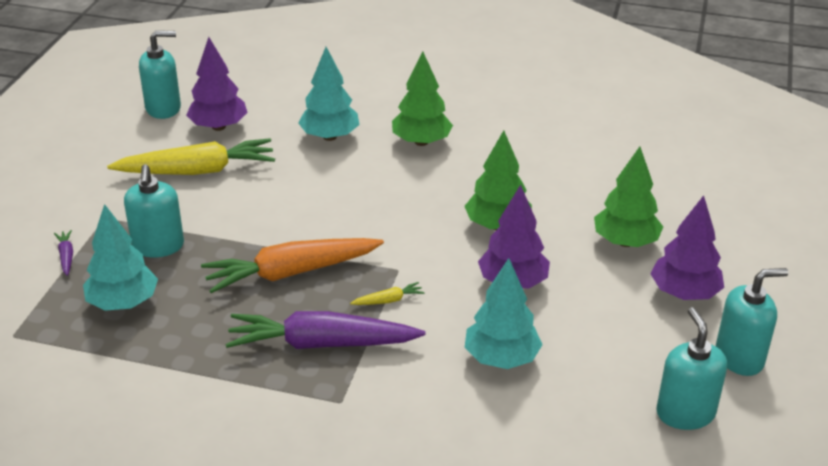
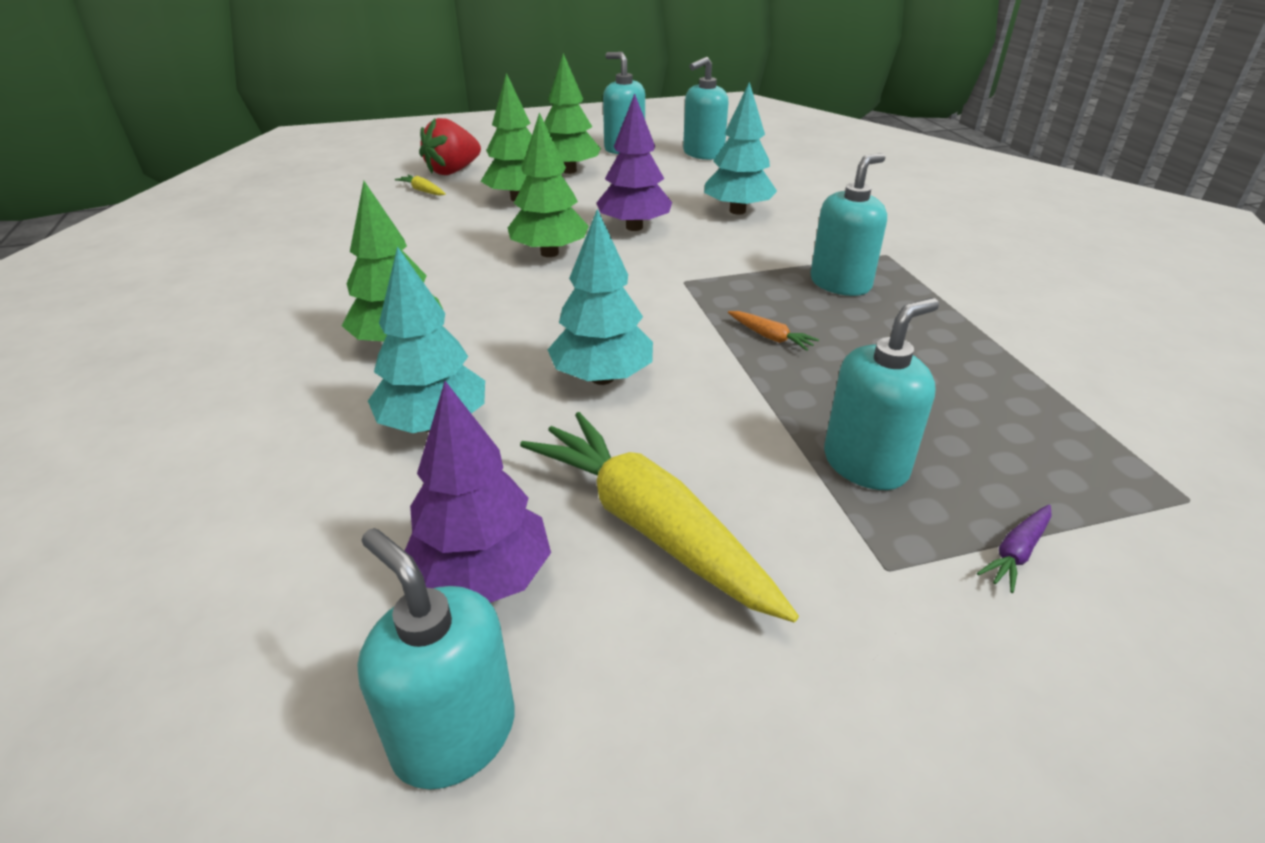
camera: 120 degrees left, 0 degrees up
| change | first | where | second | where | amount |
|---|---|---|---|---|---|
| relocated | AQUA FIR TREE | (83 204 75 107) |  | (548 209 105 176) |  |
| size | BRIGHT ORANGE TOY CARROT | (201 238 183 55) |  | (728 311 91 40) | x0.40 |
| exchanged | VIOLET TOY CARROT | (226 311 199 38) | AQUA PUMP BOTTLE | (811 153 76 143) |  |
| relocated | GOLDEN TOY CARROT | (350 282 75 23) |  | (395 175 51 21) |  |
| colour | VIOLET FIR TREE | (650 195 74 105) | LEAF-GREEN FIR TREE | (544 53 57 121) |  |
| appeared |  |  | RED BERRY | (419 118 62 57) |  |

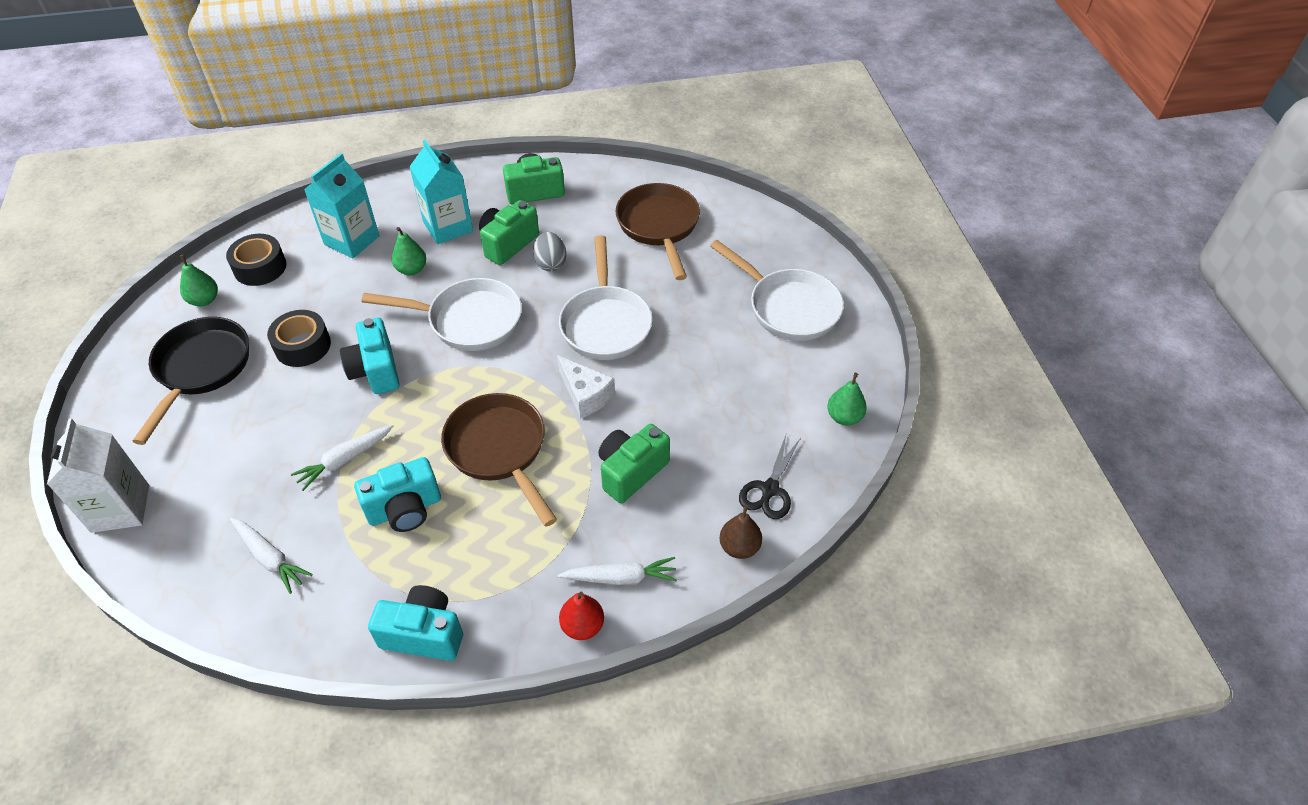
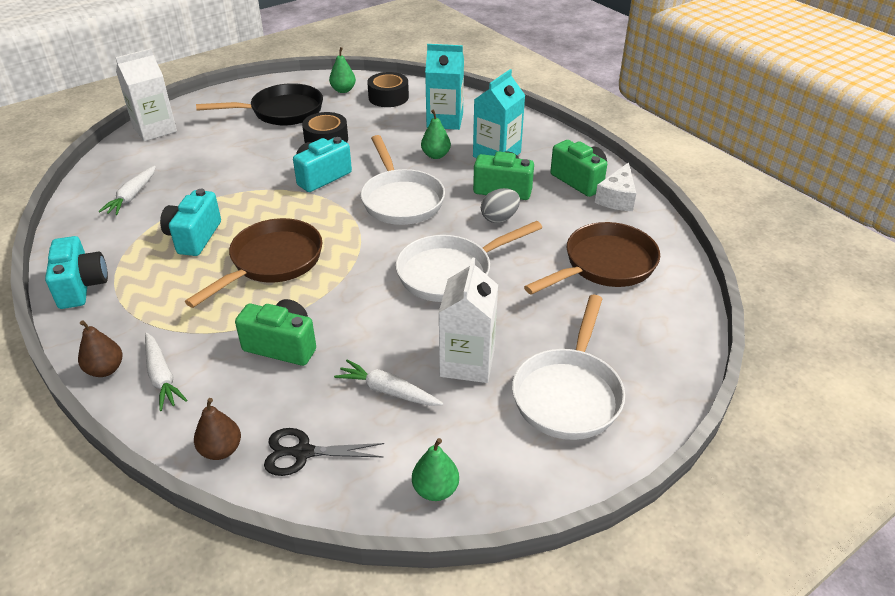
camera: 65 degrees right, 10 degrees down
| change | first | where | second | where | amount |
|---|---|---|---|---|---|
| relocated | WHITE TOY CARROT | (291 424 102 67) |  | (334 360 109 46) |  |
| spun | AQUA COMPACT CAMERA | (354 457 87 75) |  | (160 189 61 67) | 60 degrees clockwise |
| relocated | WHITE CHEESE WEDGE | (557 355 58 64) |  | (595 162 41 49) |  |
| colour | RED PEAR FRUIT | (559 592 45 48) | BROWN PEAR FRUIT | (78 320 44 57) |  |
| appeared |  |  | WHITE CARTON | (439 258 59 125) |  |

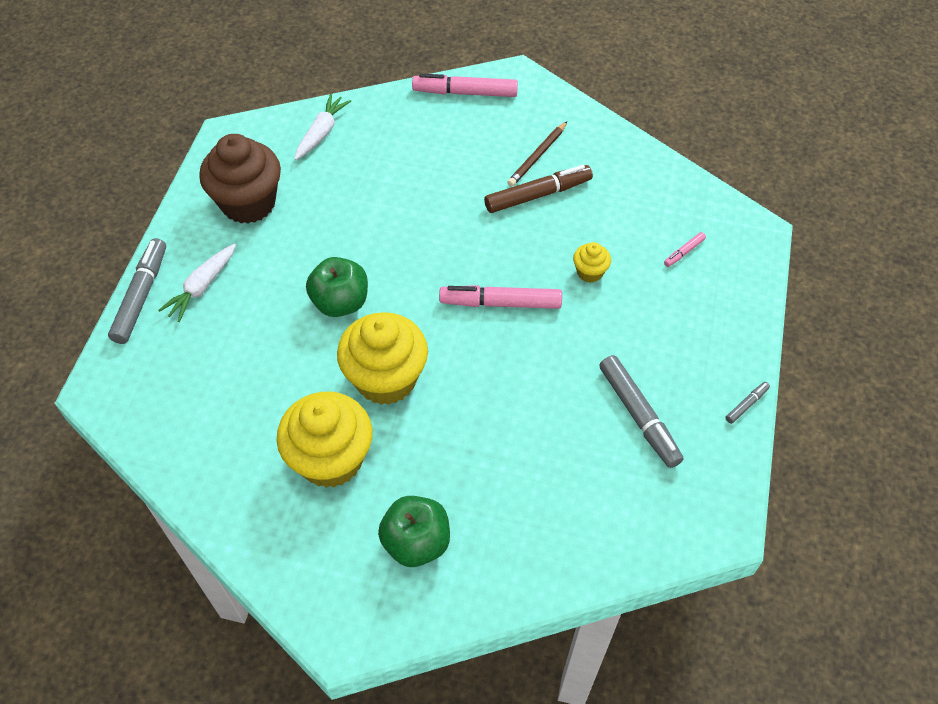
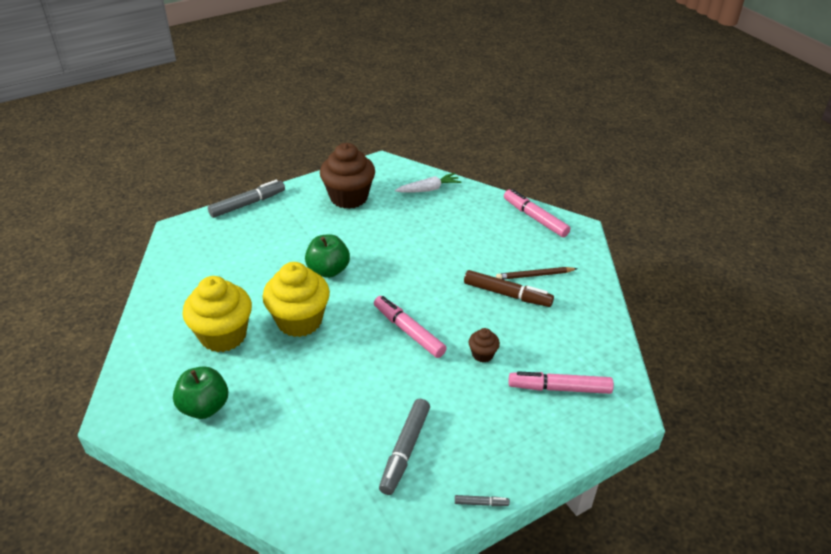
camera: 45 degrees right, 15 degrees down
| change | first | where | second | where | amount |
|---|---|---|---|---|---|
| missing | WHITE TOY CARROT | (158 244 78 78) |  |  |  |
| colour | GOLDEN MUFFIN | (573 242 38 41) | BROWN MUFFIN | (469 328 31 35) |  |
| size | ROSY MARKER | (664 232 42 35) |  | (509 371 105 23) | x2.14 |

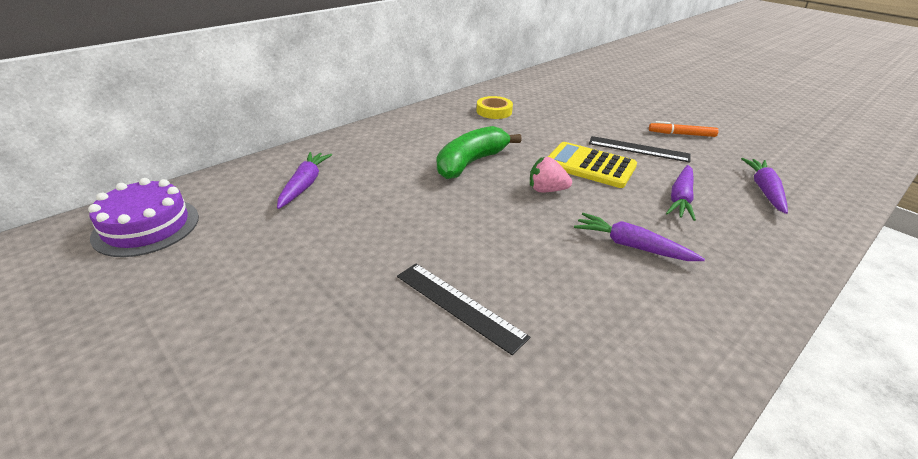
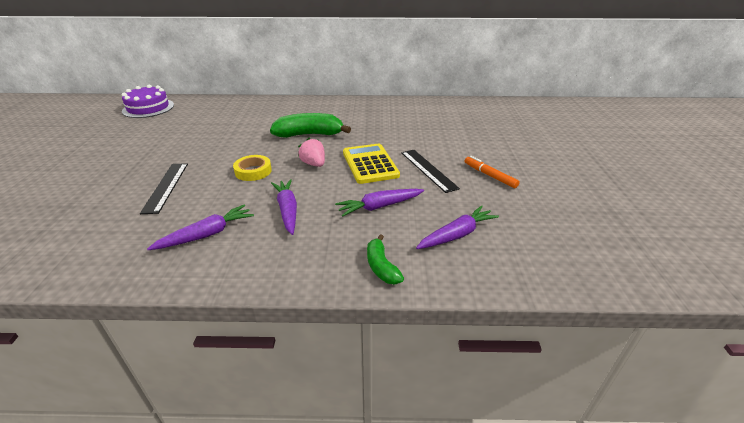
camera: 45 degrees right, 0 degrees up
| change | first | where | second | where | amount |
|---|---|---|---|---|---|
| relocated | VIOLET TOY CARROT | (277 152 55 57) |  | (147 205 107 45) |  |
| relocated | GOLDEN TAPE | (477 96 36 23) |  | (233 155 39 26) |  |
| appeared |  |  | LEAF-GREEN BANANA FRUIT | (367 234 37 51) |  |

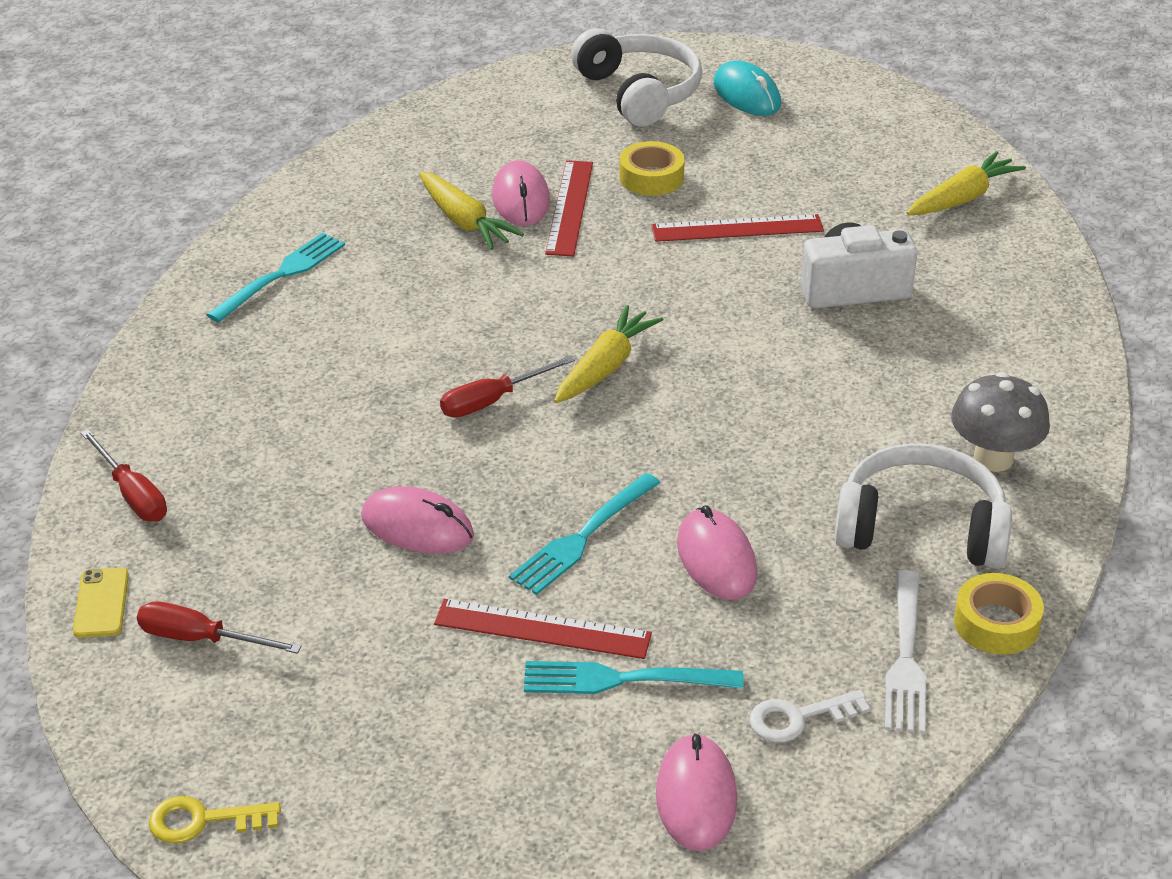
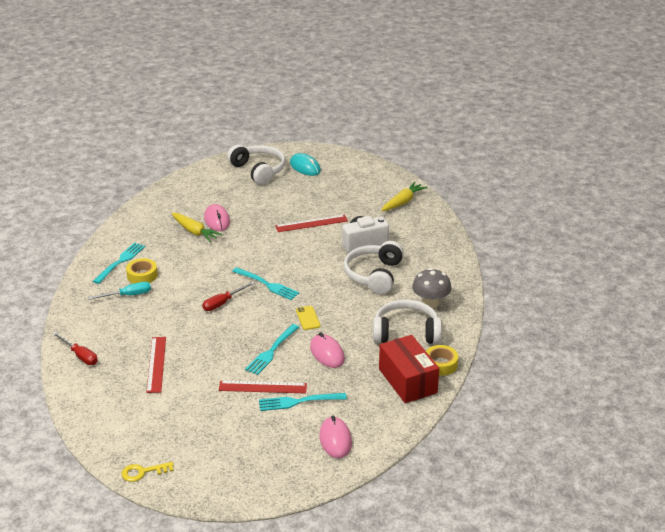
camera: 10 degrees left, 5 degrees down
| change | first | where | second | where | amount |
|---|---|---|---|---|---|
| relocated | GOLDEN SMARTPHONE | (73 567 56 71) |  | (296 306 24 24) |  |
| missing | RED SCREWDRIVER | (137 601 164 53) |  |  |  |
| missing | ROSY MOUSE | (361 486 113 68) |  |  |  |
| relocated | RED RULER | (545 160 48 97) |  | (146 337 20 56) |  |
| exchanged | GOLDEN TOY CARROT | (554 305 110 98) | AQUA DINNER FORK | (232 267 67 33) |  |
| relocated | GOLDEN TAPE | (619 141 66 55) |  | (126 258 32 26) |  |
| missing | WHITE LATCHKEY | (749 690 122 53) |  |  |  |
| exchanged | WHITE DINNER FORK | (885 570 41 164) | RED PACKAGE | (379 335 60 68) |  |
| appeared |  |  | AQUA SCREWDRIVER | (88 282 63 18) |  |
| appeared |  |  | WHITE HEADSET | (344 241 60 53) |  |

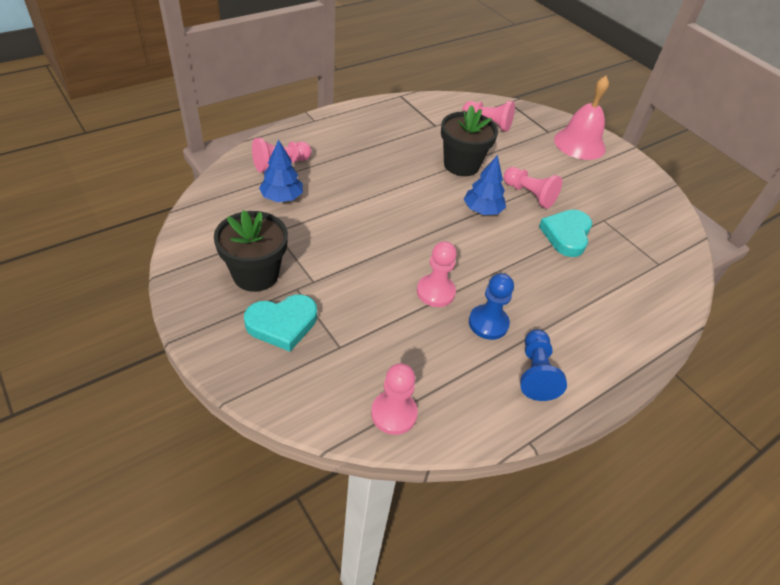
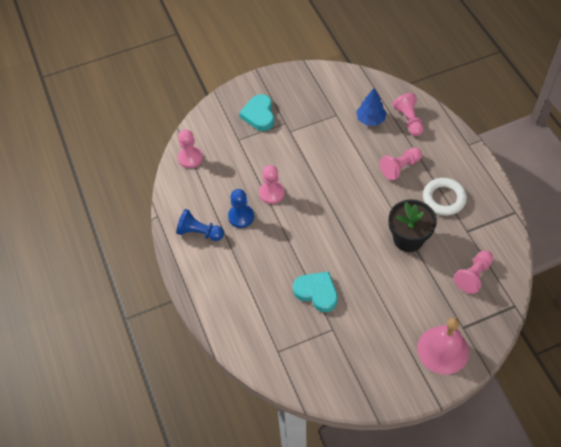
camera: 110 degrees right, 10 degrees up
| change | first | where | second | where | amount |
|---|---|---|---|---|---|
| missing | BLACK POTTED PLANT | (214 210 74 82) |  |  |  |
| missing | ROYAL BLUE FIR TREE | (464 155 42 60) |  |  |  |
| relocated | ROSY GAME PAWN | (504 167 58 42) |  | (379 147 43 33) |  |
| appeared |  |  | WHITE HOOP | (423 178 44 37) |  |

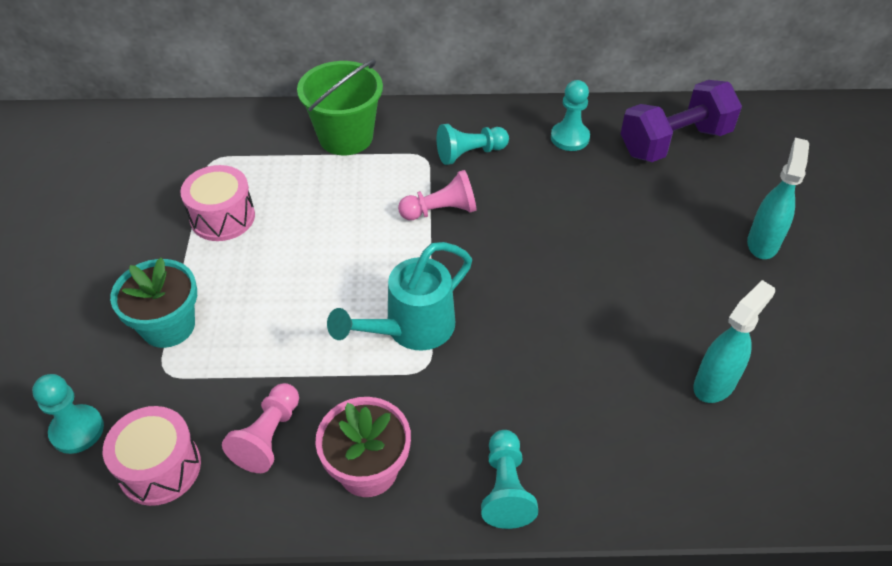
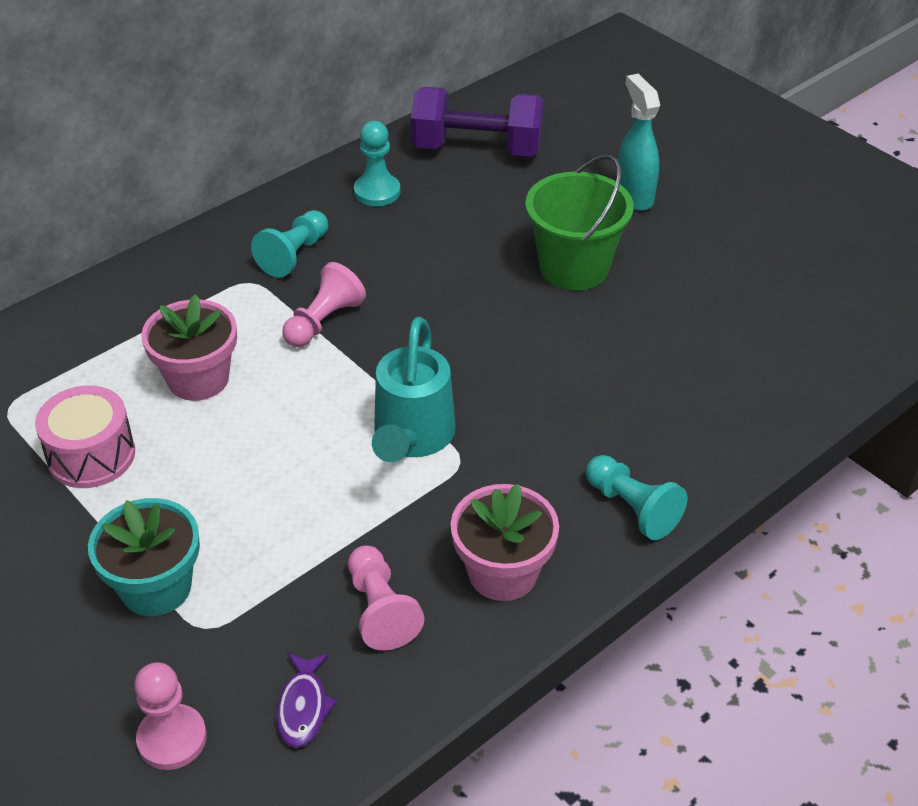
camera: 40 degrees left, 5 degrees down
| change | first | where | second | where | amount |
|---|---|---|---|---|---|
| colour | AQUA GAME PAWN | (32 374 72 80) | ROSY GAME PAWN | (134 662 73 108) |  |
| exchanged | ROSY SNARE DRUM | (103 406 98 100) | VIOLET TOY FISH | (276 653 61 95) |  |
| relocated | LEAF-GREEN SAND BUCKET | (297 59 86 96) |  | (525 155 109 135) |  |
| spun | VIOLET HAND WEIGHT | (621 80 121 82) |  | (411 87 133 70) | 75 degrees clockwise |
| missing | AQUA SPRAYER | (693 280 82 123) |  |  |  |
| appeared |  |  | ROSY POTTED PLANT | (141 294 96 107) |  |

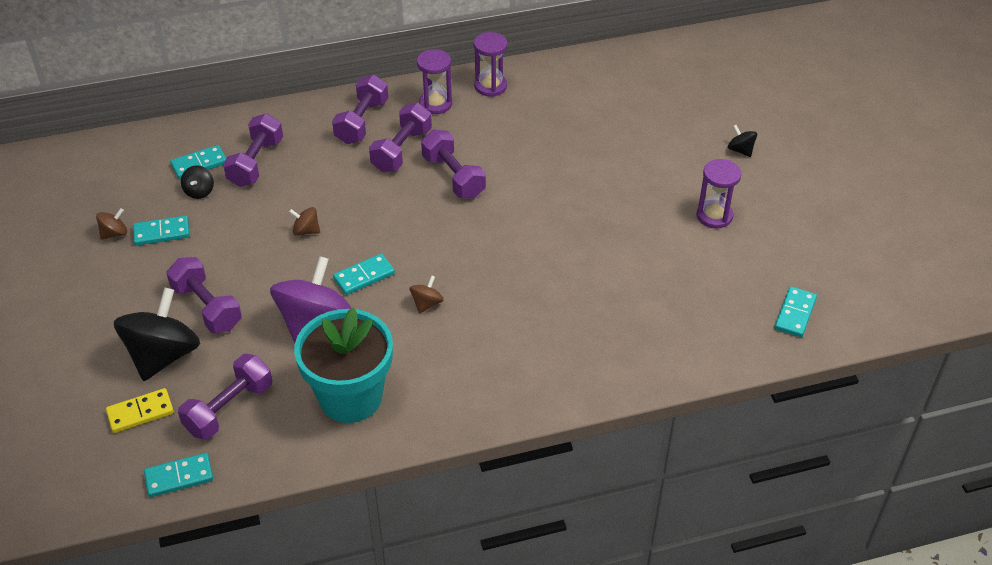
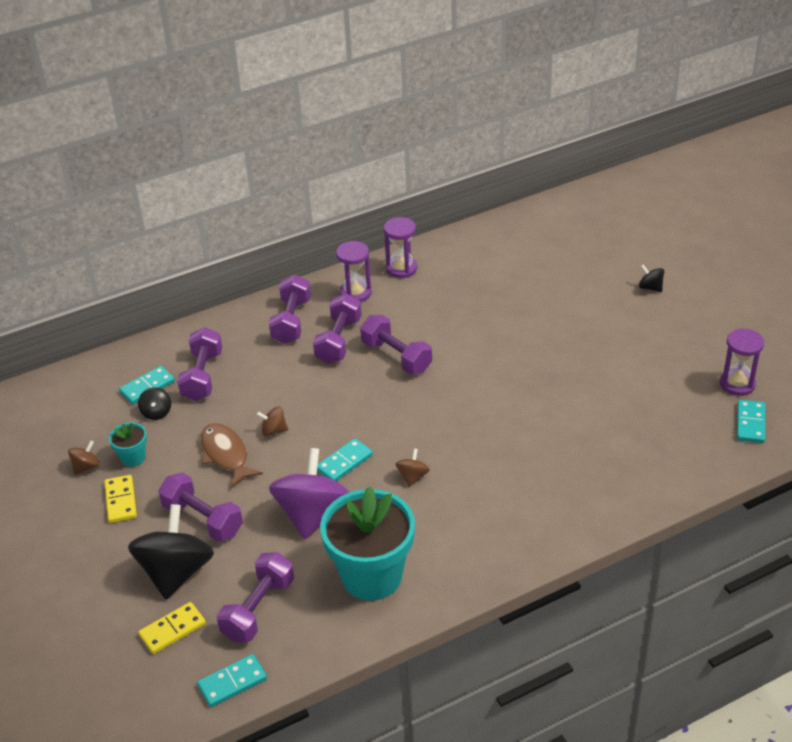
camera: 10 degrees left, 5 degrees down
| change | first | where | second | where | amount |
|---|---|---|---|---|---|
| exchanged | AQUA DOMINO PIECE | (133 215 57 31) | AQUA POTTED PLANT | (109 422 38 45) |  |
| relocated | VIOLET SANDGLASS | (697 159 44 69) |  | (720 329 44 67) |  |
| appeared |  |  | GOLDEN DOMINO PIECE | (104 475 33 48) |  |
| appeared |  |  | BROWN TOY FISH | (201 423 62 65) |  |

